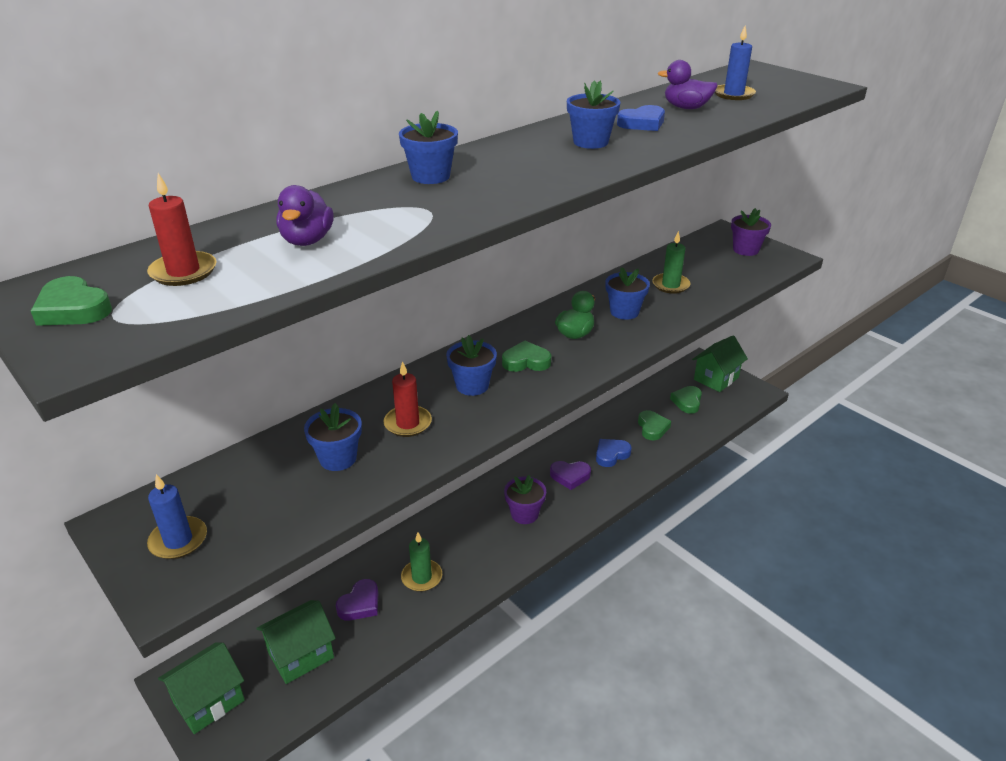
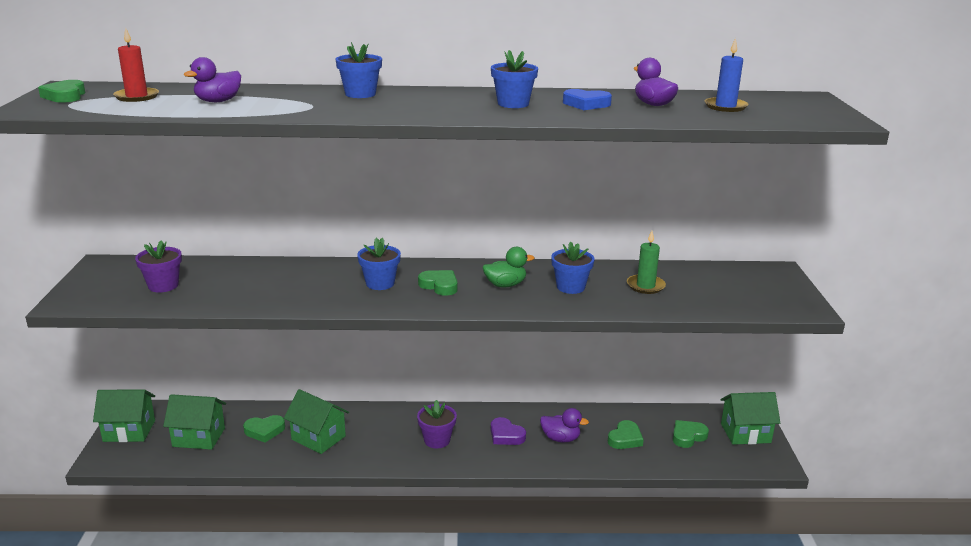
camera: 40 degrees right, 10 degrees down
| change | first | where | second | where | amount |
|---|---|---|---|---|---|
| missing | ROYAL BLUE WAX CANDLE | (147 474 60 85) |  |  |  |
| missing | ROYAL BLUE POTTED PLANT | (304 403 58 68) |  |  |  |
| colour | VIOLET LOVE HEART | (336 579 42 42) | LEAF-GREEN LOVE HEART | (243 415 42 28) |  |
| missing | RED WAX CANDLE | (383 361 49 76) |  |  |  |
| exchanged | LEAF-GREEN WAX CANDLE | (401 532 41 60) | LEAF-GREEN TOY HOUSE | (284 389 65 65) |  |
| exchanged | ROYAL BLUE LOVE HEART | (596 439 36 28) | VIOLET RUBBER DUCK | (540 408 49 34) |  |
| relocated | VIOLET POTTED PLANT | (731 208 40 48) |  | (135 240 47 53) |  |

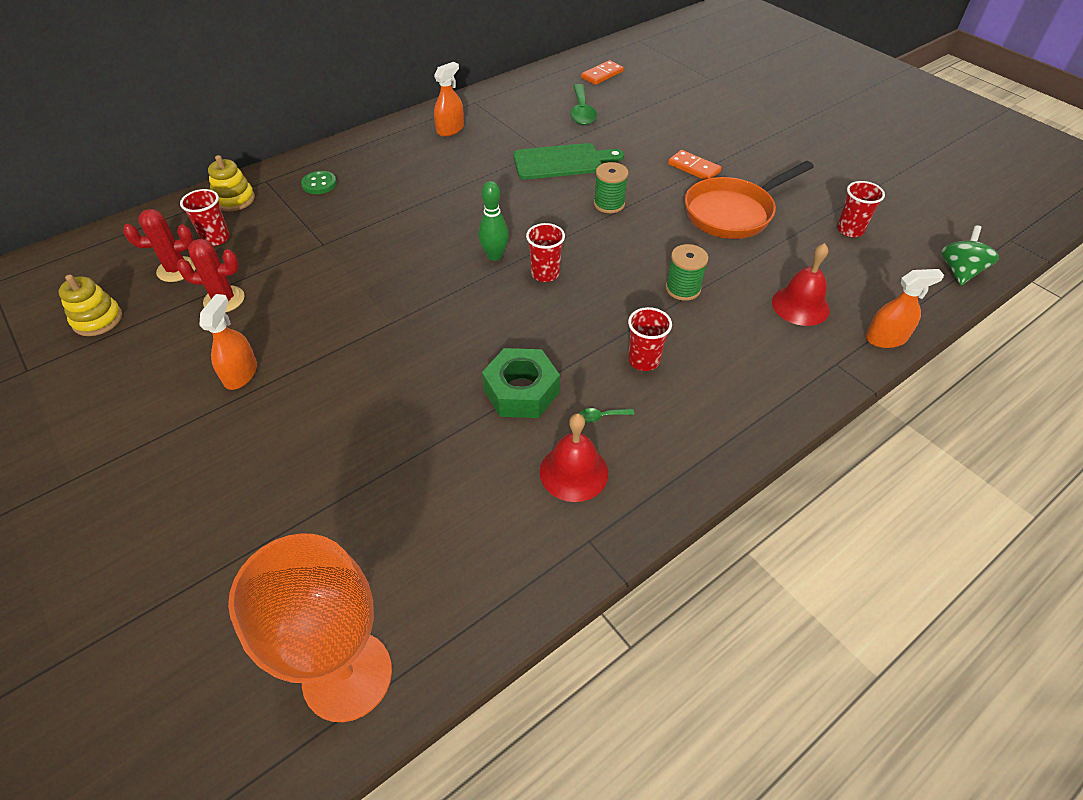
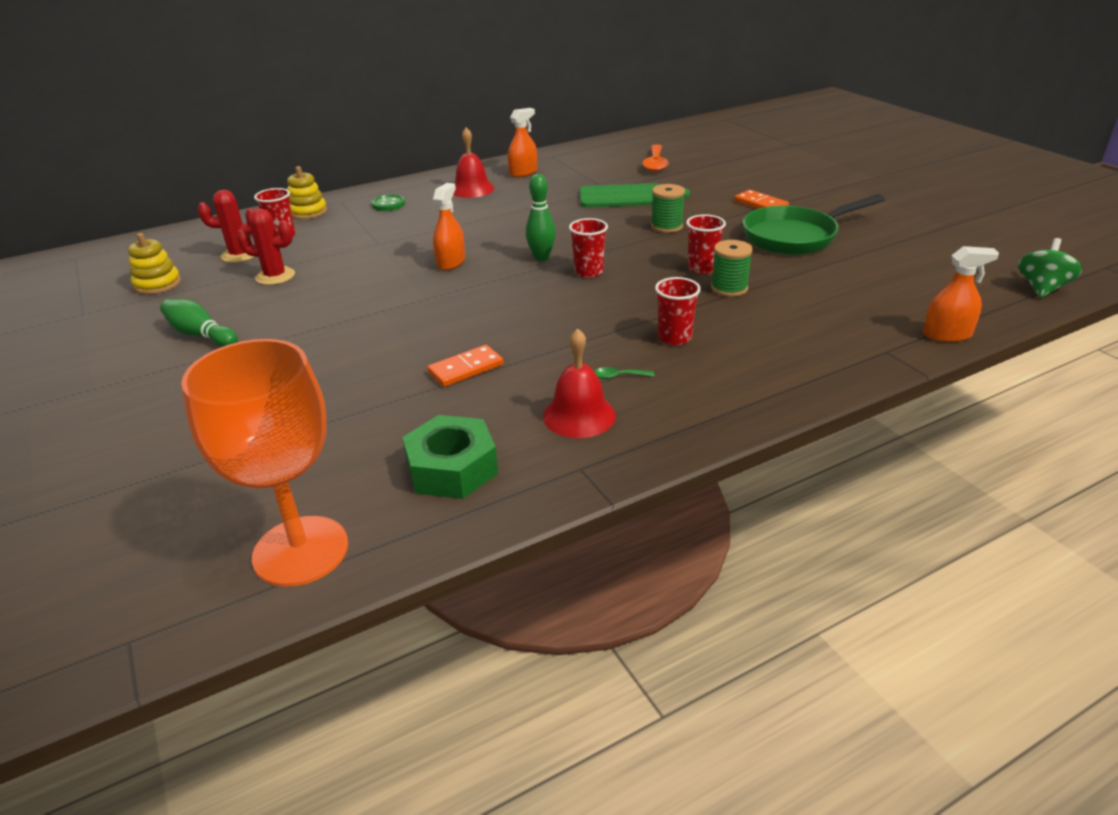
camera: 10 degrees right, 15 degrees down
| change | first | where | second | where | amount |
|---|---|---|---|---|---|
| relocated | BRIGHT ORANGE SPRAYER | (199 294 58 96) |  | (433 183 32 87) |  |
| relocated | LEAF-GREEN HEXAGON NUT | (482 348 78 70) |  | (402 415 96 84) |  |
| colour | LEAF-GREEN TEASPOON | (570 84 27 41) | BRIGHT ORANGE TEASPOON | (642 144 27 28) |  |
| relocated | BRIGHT ORANGE DOMINO PIECE | (581 60 43 25) |  | (427 345 76 42) |  |
| colour | BRIGHT ORANGE PAN | (685 161 129 78) | LEAF-GREEN PAN | (743 194 142 61) |  |
| relocated | RED HAND BELL | (772 243 58 83) |  | (453 127 41 71) |  |
| relocated | RED TUMBLER | (837 181 48 56) |  | (686 214 40 60) |  |
| appeared |  |  | LEAF-GREEN TENPIN | (160 299 78 48) |  |

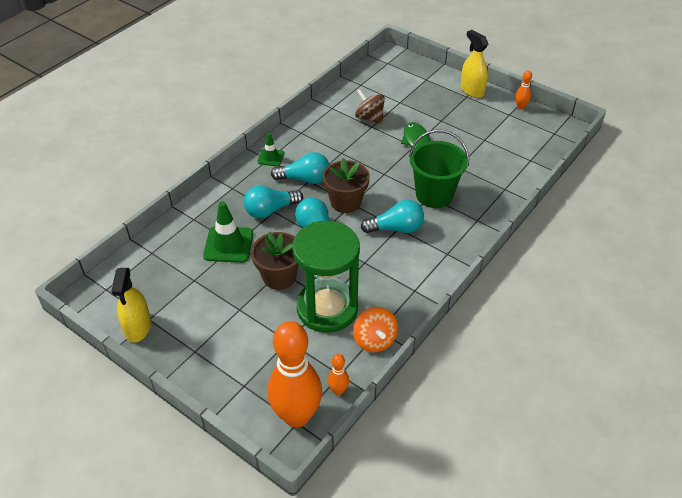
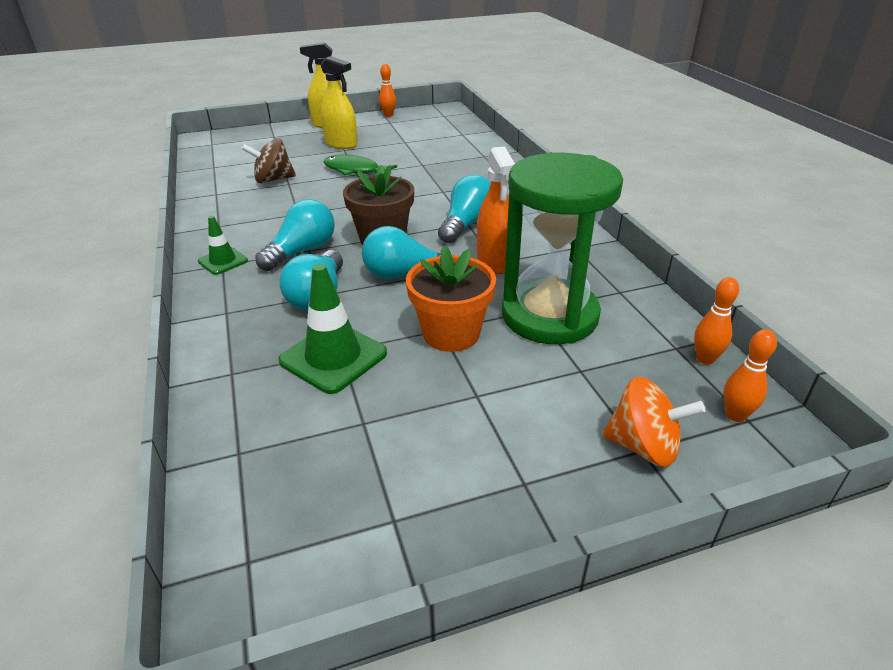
camera: 55 degrees left, 10 degrees down
| change | first | where | second | where | amount |
|---|---|---|---|---|---|
| relocated | GOLDEN SPRAYER | (111 268 40 74) |  | (321 56 37 93) |  |
| colour | BROWN POTTED PLANT | (251 232 48 58) | BRIGHT ORANGE POTTED PLANT | (406 246 90 106) |  |
| size | BRIGHT ORANGE TENPIN | (267 321 55 107) |  | (724 329 53 93) | x0.41 |
| relocated | BRIGHT ORANGE TOY TOP | (353 307 45 45) |  | (603 377 102 90) |  |
| missing | LEAF-GREEN SAND BUCKET | (409 130 60 78) |  |  |  |
| appeared |  |  | BRIGHT ORANGE SPRAYER | (477 146 38 128) |  |

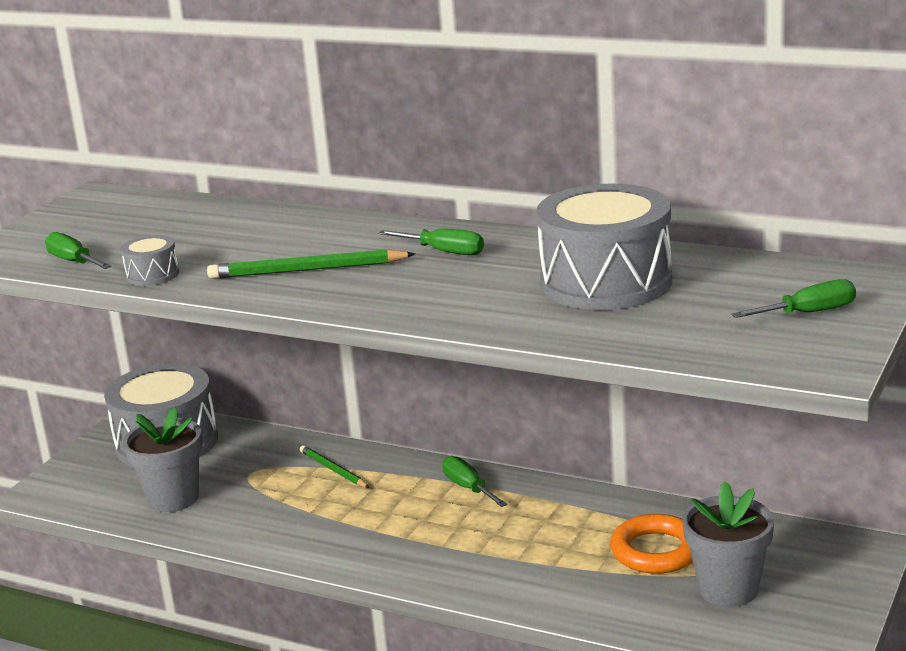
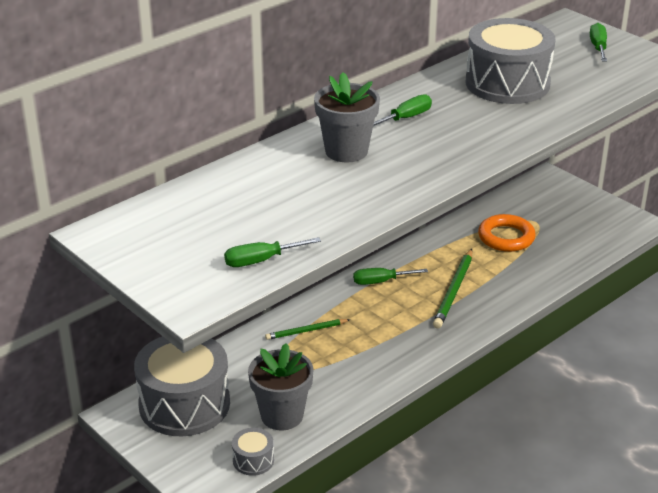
camera: 70 degrees left, 10 degrees up
| change | first | where | second | where | amount |
|---|---|---|---|---|---|
| relocated | ASH-GREY SNARE DRUM | (121 235 58 51) |  | (232 428 42 48) |  |
| relocated | LEAF-GREEN WOODEN PENCIL | (207 249 208 30) |  | (433 249 39 79) |  |
| relocated | ASH-GREY POTTED PLANT | (683 481 91 126) |  | (314 72 66 91) |  |

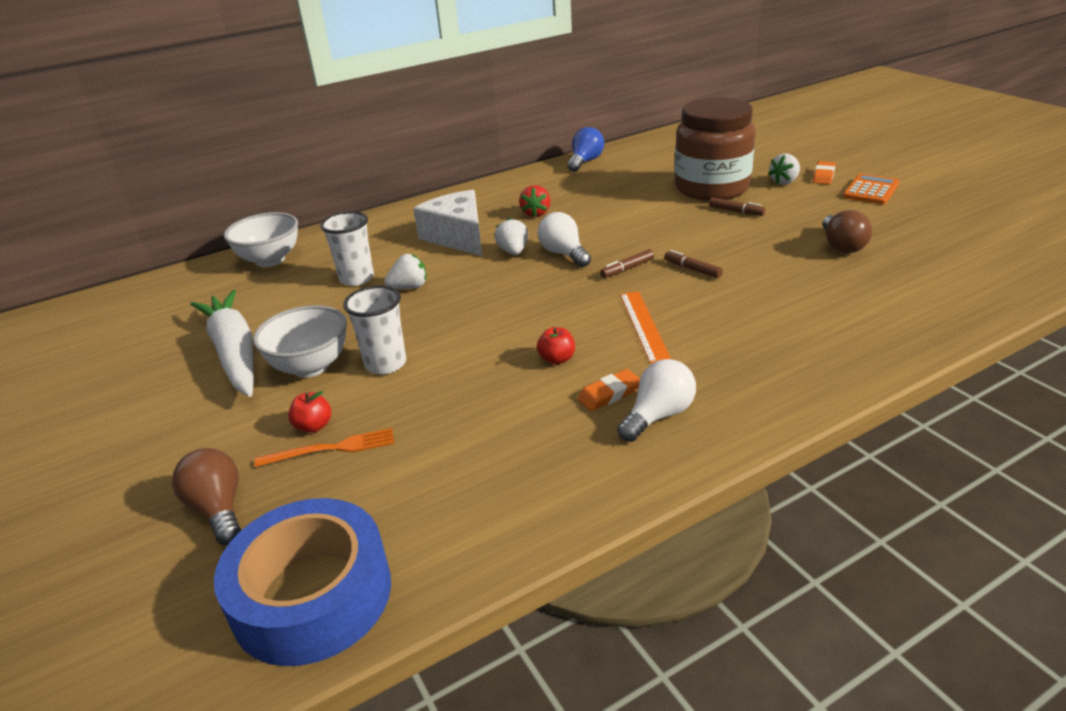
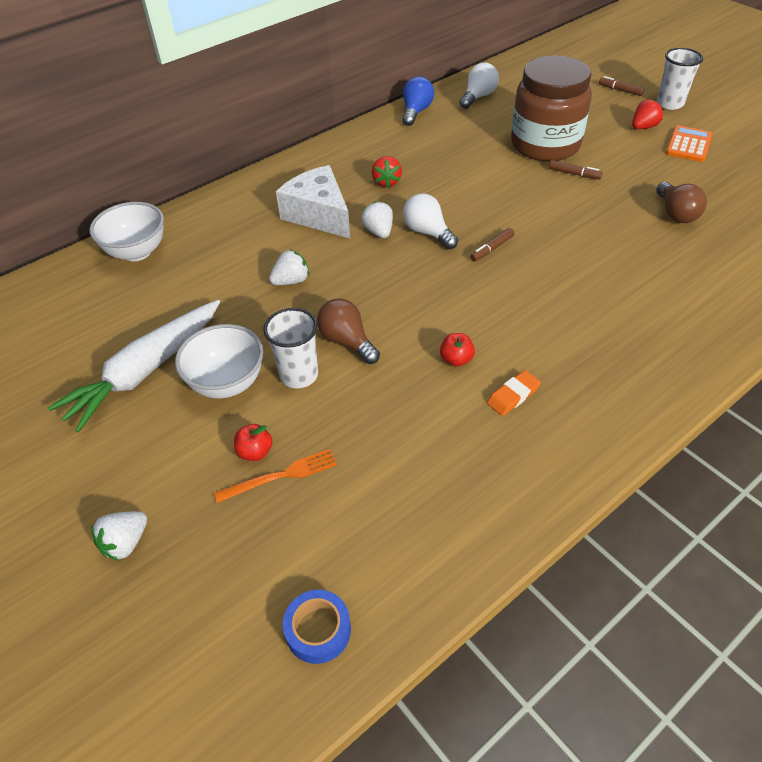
camera: 10 degrees left, 15 degrees up
| change | first | where | second | where | amount |
|---|---|---|---|---|---|
| relocated | BROWN LIGHT BULB | (172 448 69 97) |  | (317 298 63 66) |  |
| spun | WHITE TOY CARROT | (190 290 64 107) |  | (48 300 172 132) | 105 degrees counterclockwise |
| size | ROYAL BLUE TAPE | (214 498 177 168) |  | (283 590 68 74) | x0.49 |
| relocated | WHITE TUMBLER | (320 211 54 75) |  | (657 48 46 62) |  |
| relocated | WHITE LIGHT BULB | (617 359 79 83) |  | (459 63 40 46) |  |
| missing | BRIGHT ORANGE RULER | (620 291 51 73) |  |  |  |
| relocated | BROWN MARKER | (664 250 59 28) |  | (599 76 46 20) |  |
| relocated | WHITE BERRY | (768 154 32 31) |  | (91 511 56 50) |  |
| exchanged | BRIGHT ORANGE PENCIL ERASER | (813 161 23 23) | RED BERRY | (632 99 32 30) |  |

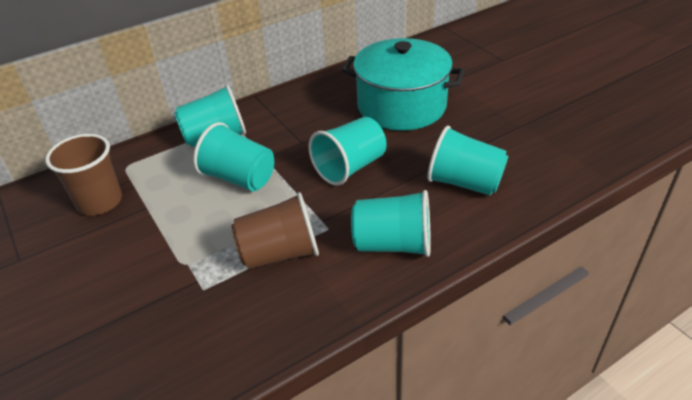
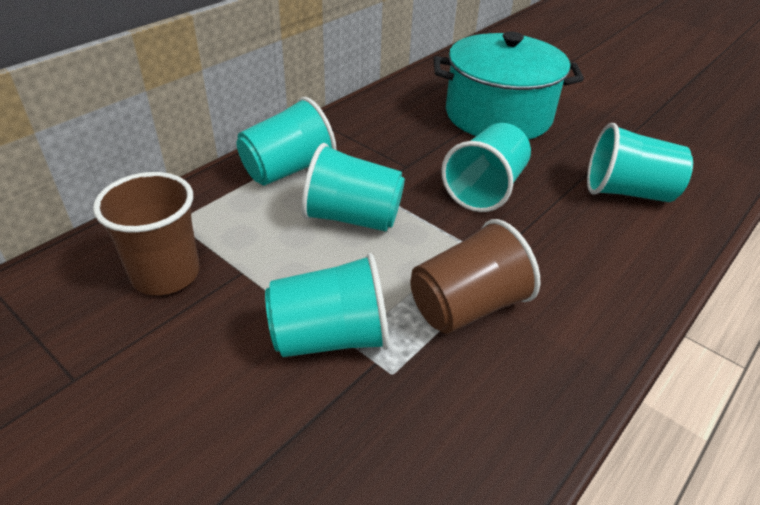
camera: 20 degrees left, 0 degrees up
| change | first | where | second | where | amount |
|---|---|---|---|---|---|
| relocated | AQUA TUMBLER | (351 190 80 67) |  | (265 253 124 104) |  |

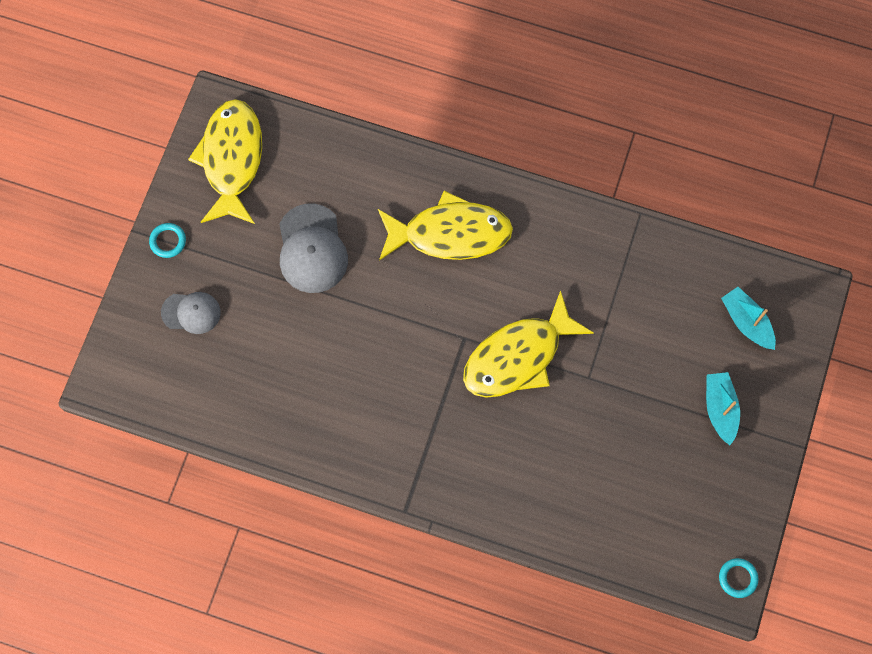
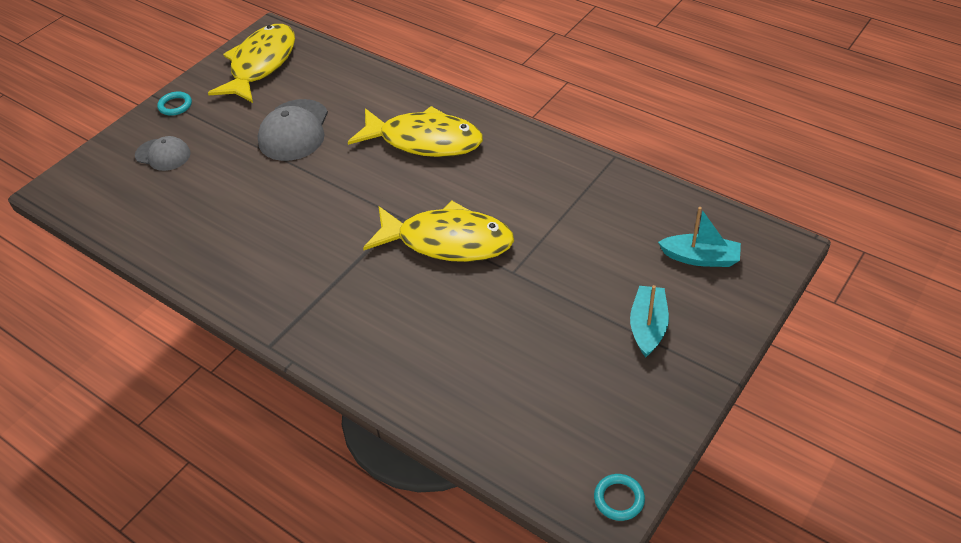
camera: 20 degrees right, 25 degrees down
| change | first | where | second | where | amount |
|---|---|---|---|---|---|
| spun | GOLDEN TOY FISH | (463 290 131 108) |  | (363 201 151 61) | 150 degrees counterclockwise |
| spun | AQUA TOY BOAT | (721 287 55 63) |  | (658 207 83 60) | 120 degrees clockwise |

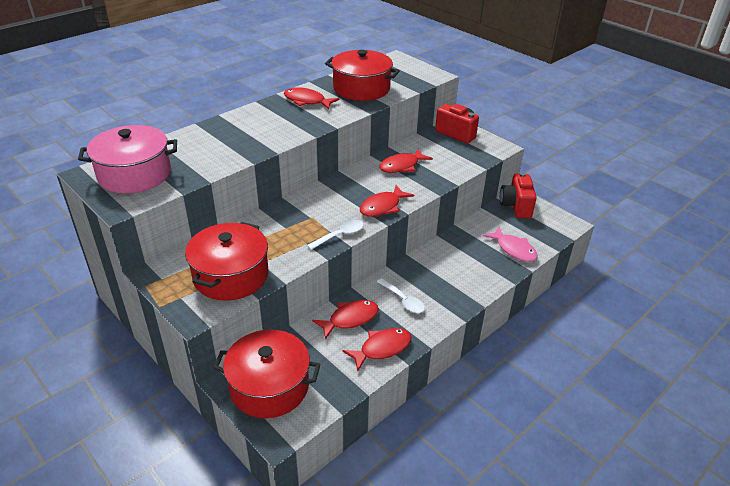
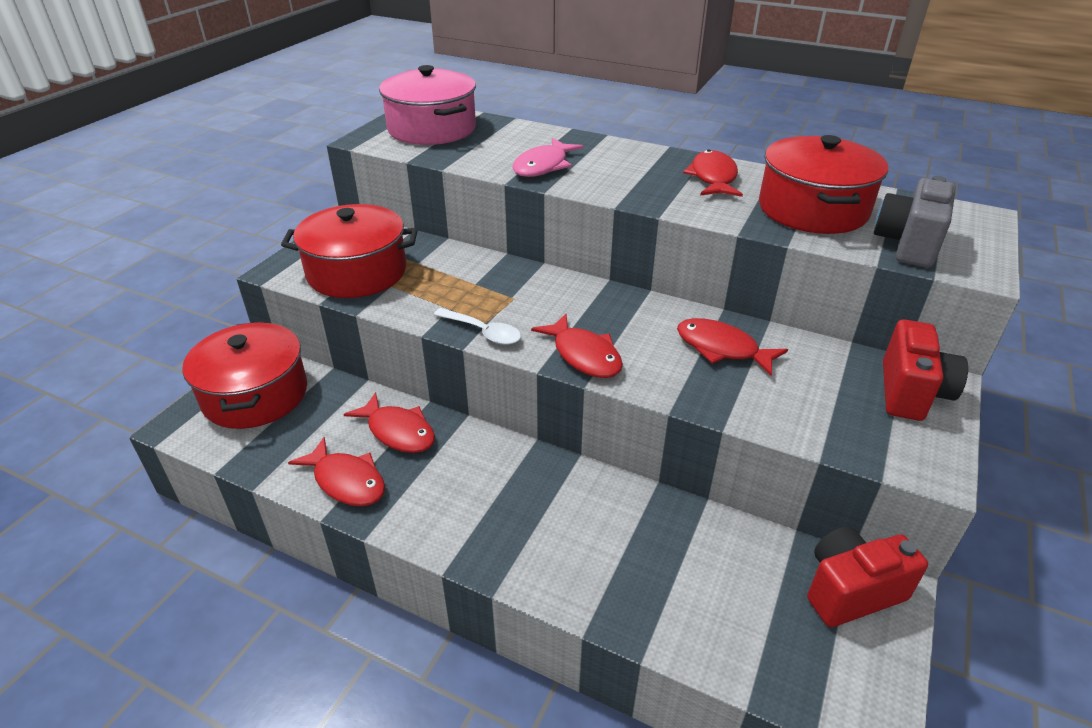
camera: 70 degrees right, 0 degrees up
| change | first | where | second | where | amount |
|---|---|---|---|---|---|
| spun | RED TOY FISH | (360 185 54 32) |  | (531 314 92 64) | 150 degrees counterclockwise |
| missing | WHITE TEASPOON | (377 278 48 35) |  |  |  |
| relocated | ROSY TOY FISH | (483 226 55 36) |  | (512 138 72 39) |  |
| appeared |  |  | ASH-GREY COMPACT CAMERA | (874 176 82 92) |  |

